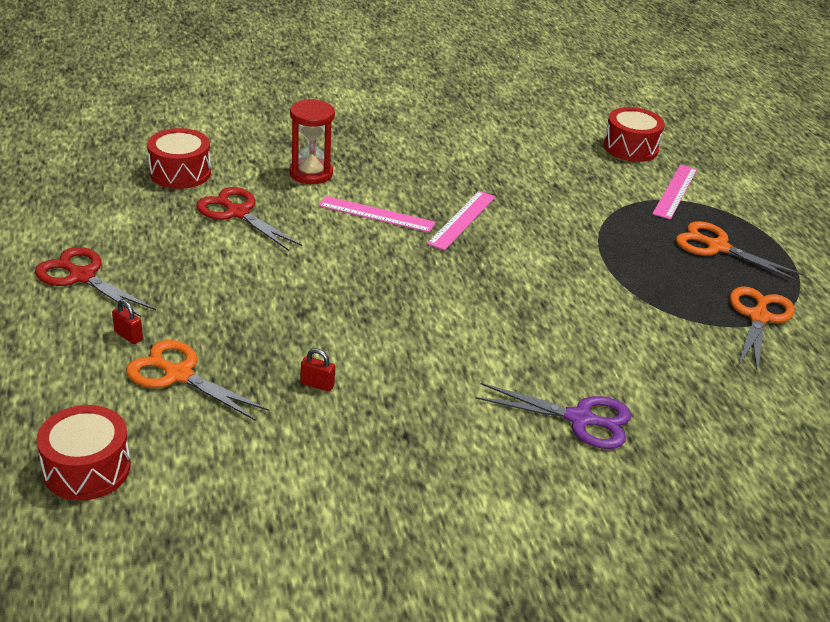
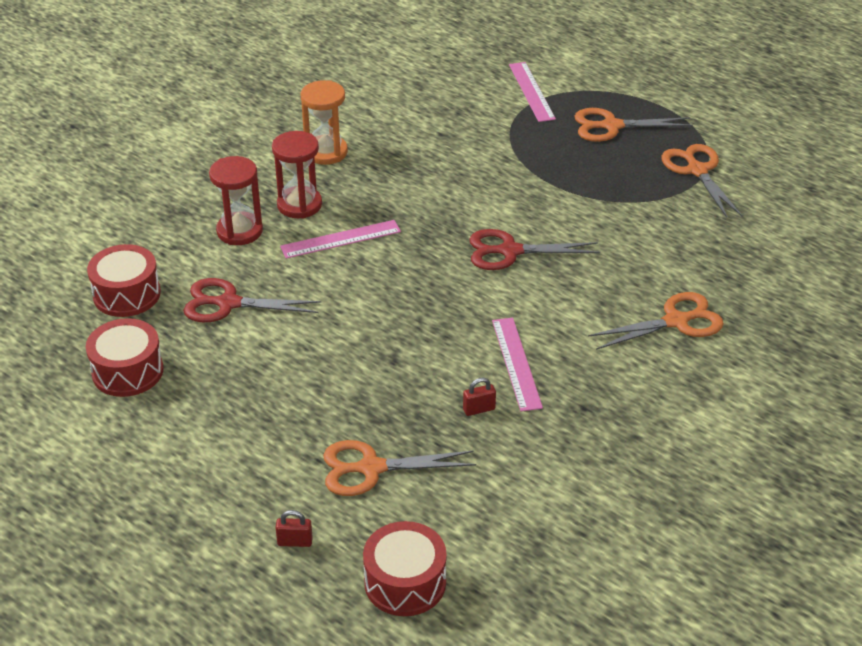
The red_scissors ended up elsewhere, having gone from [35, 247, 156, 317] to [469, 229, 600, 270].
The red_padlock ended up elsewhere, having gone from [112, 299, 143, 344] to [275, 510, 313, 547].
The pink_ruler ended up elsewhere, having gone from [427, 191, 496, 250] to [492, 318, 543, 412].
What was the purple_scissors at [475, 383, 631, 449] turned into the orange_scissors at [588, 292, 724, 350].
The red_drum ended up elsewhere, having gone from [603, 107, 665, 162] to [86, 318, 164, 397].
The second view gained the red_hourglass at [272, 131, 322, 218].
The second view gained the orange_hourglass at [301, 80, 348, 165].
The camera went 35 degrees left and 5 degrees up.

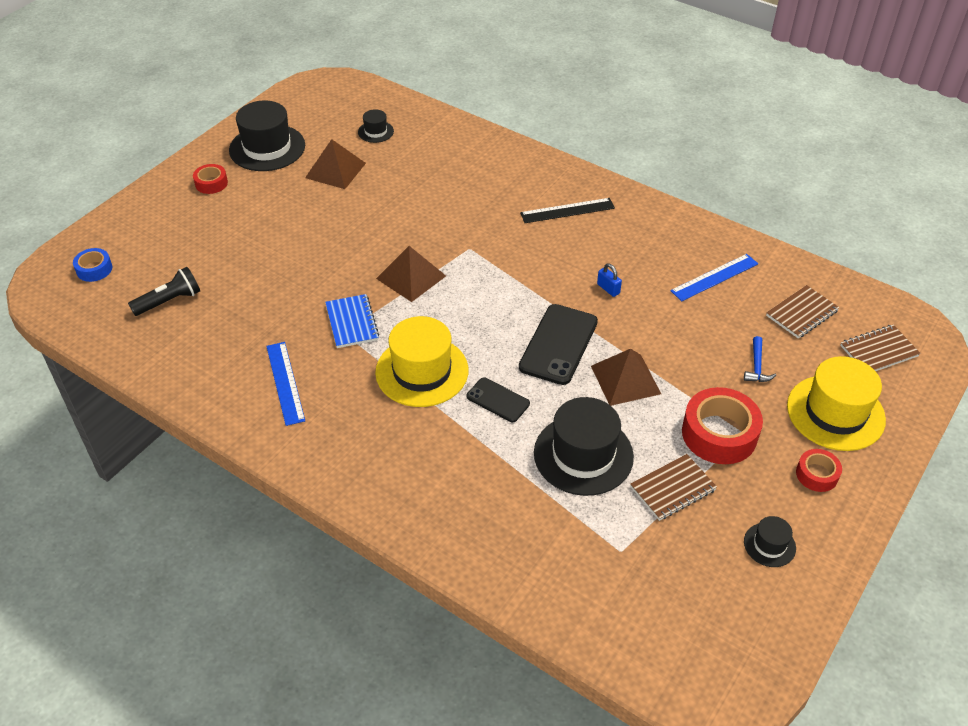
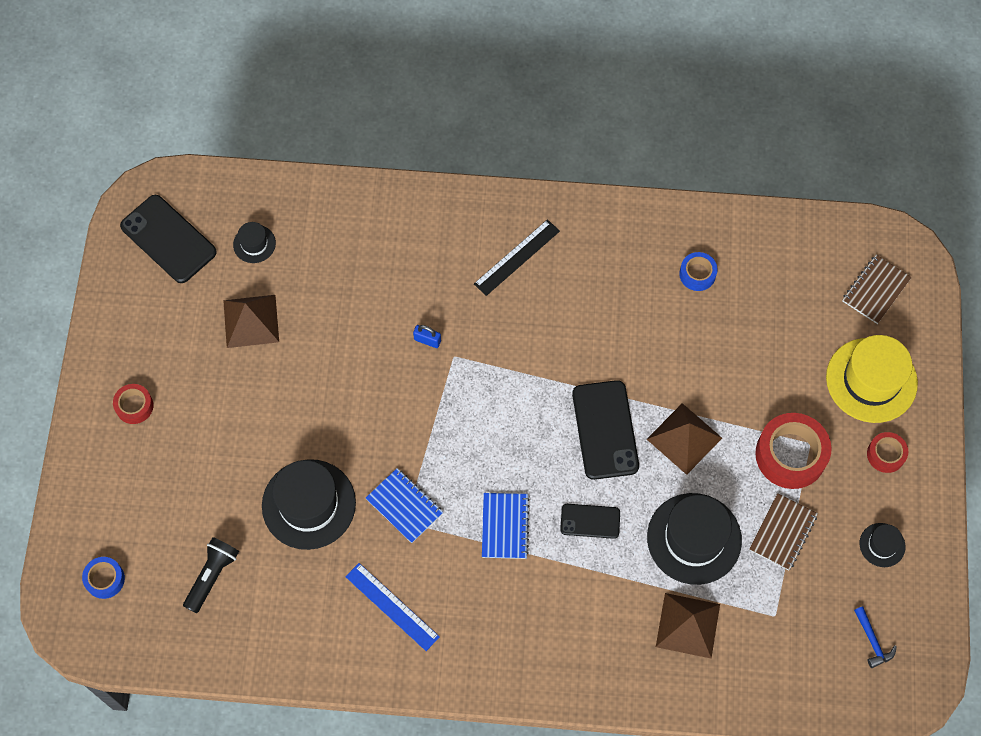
The black_hat ended up elsewhere, having gone from [229, 101, 305, 171] to [262, 459, 356, 550].
Where the yellow_hat stood at [375, 316, 469, 407], the blue_notebook came to stand at [482, 493, 530, 559].
The brown_pyramid ended up elsewhere, having gone from [376, 246, 446, 302] to [656, 593, 720, 658].
The blue_padlock ended up elsewhere, having gone from [597, 263, 622, 297] to [413, 325, 441, 348].
Where the blue_ruler stood at [670, 254, 758, 301], the blue_tape came to stand at [679, 252, 718, 291].
The blue_hammer ended up elsewhere, having gone from [744, 336, 776, 382] to [854, 606, 897, 668].
The second view lost the brown_notebook at [766, 285, 840, 339].
The second view gained the black_phone at [120, 195, 217, 283].
The camera went 30 degrees left and 20 degrees up.

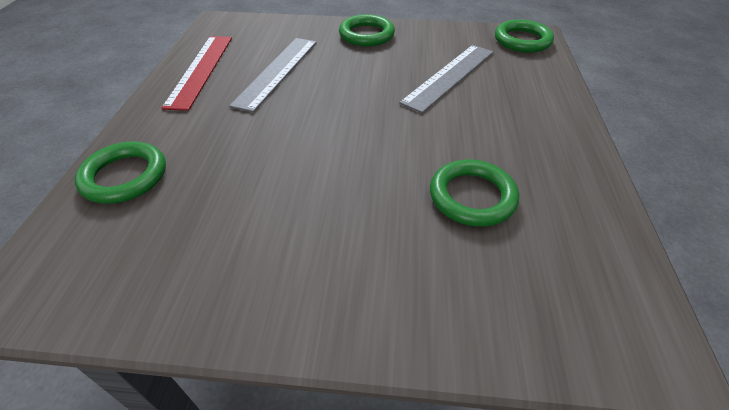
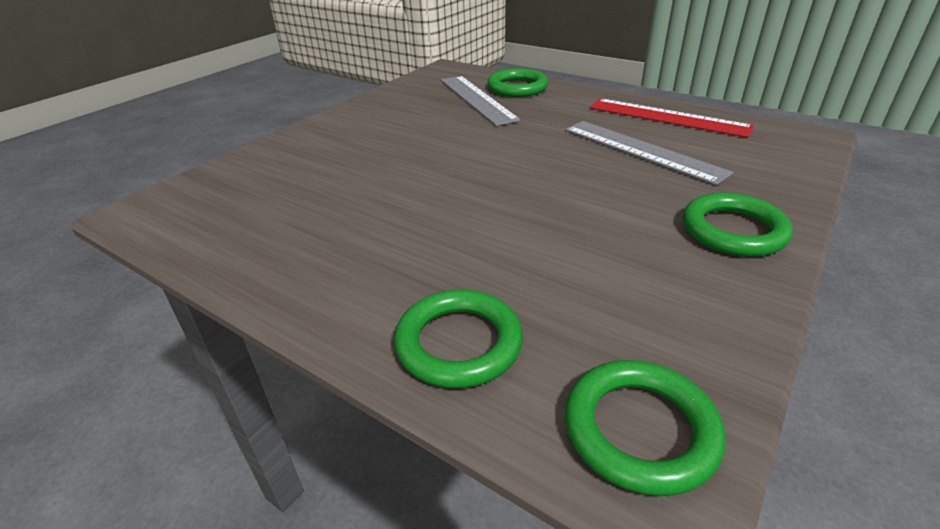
The grey_ruler ended up elsewhere, having gone from [399, 45, 493, 113] to [440, 76, 520, 126].
The green_ring ended up elsewhere, having gone from [430, 159, 519, 227] to [394, 289, 523, 388].
The camera went 120 degrees right and 10 degrees down.

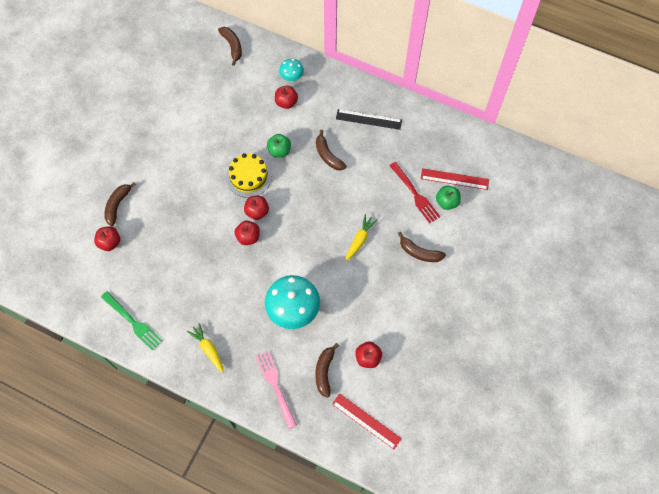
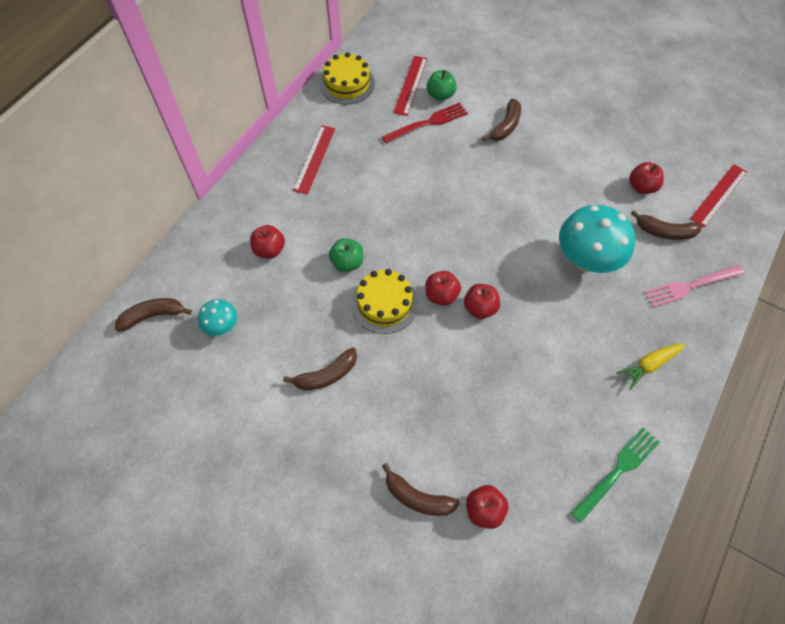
The turquoise_mushroom ended up elsewhere, having gone from [279, 59, 304, 81] to [198, 299, 237, 336].
The brown_banana ended up elsewhere, having gone from [316, 130, 347, 170] to [283, 347, 357, 391].
What was the black_ruler at [336, 109, 402, 130] turned into the red_ruler at [293, 125, 335, 194].
The second view lost the yellow_carrot at [346, 214, 378, 261].
The second view gained the yellow_cake at [320, 52, 375, 105].
The camera went 85 degrees left and 5 degrees down.

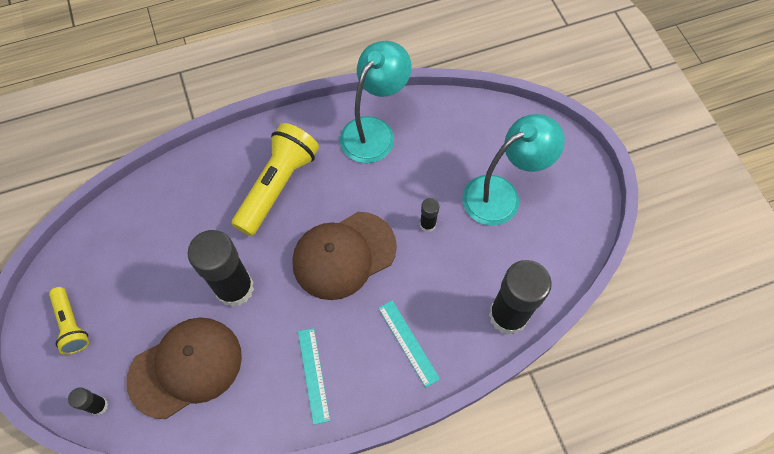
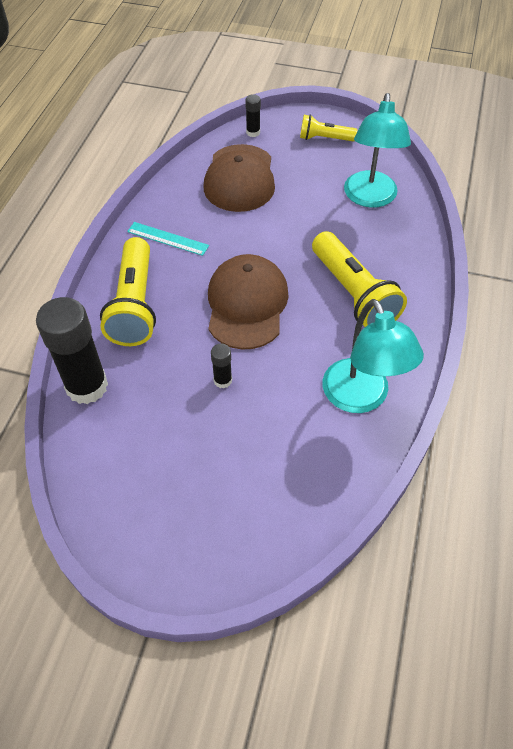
The second view lost the black_glue_stick at [187, 230, 254, 307].
Where the turquoise_ruler stood at [378, 300, 440, 388], the yellow_flashlight came to stand at [100, 237, 156, 346].
The turquoise_lamp ended up elsewhere, having gone from [462, 114, 565, 226] to [344, 93, 411, 208].
The camera went 125 degrees right and 10 degrees down.

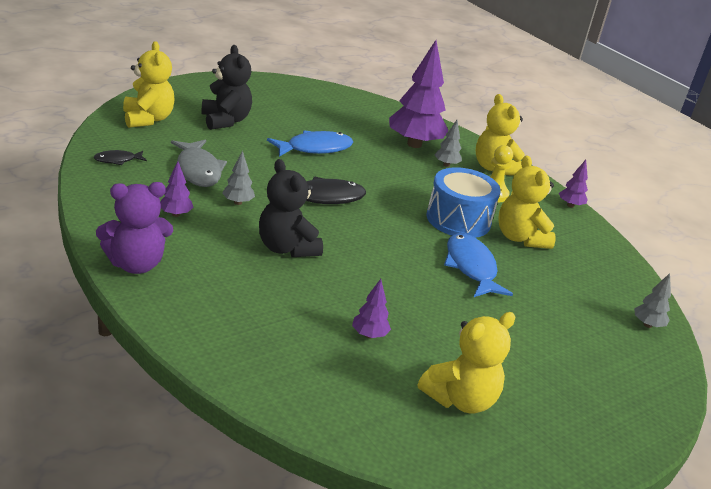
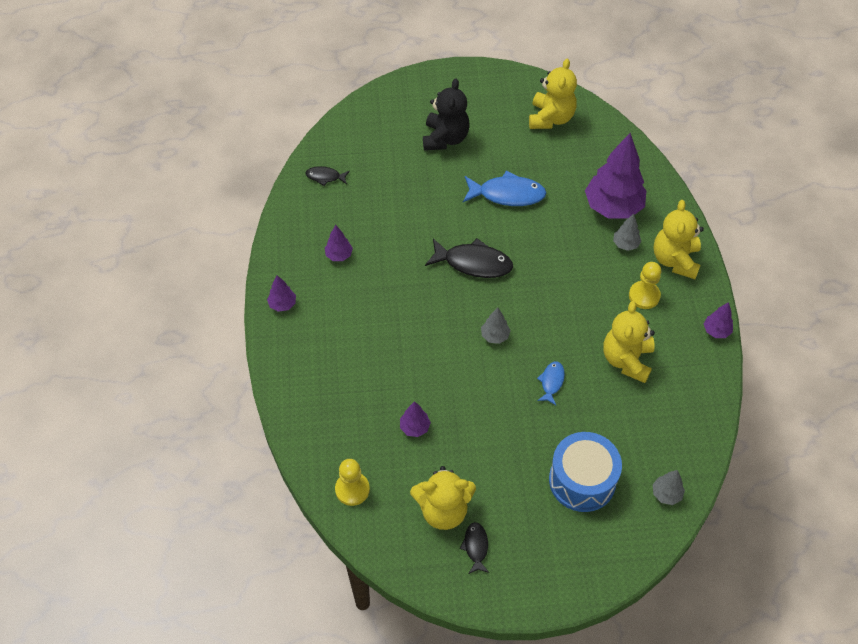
Where the purple_teddy_bear stood at [96, 182, 173, 274], the purple_tree came to stand at [267, 275, 296, 312].
The yellow_teddy_bear ended up elsewhere, having gone from [123, 41, 175, 128] to [529, 59, 577, 129].
The second view lost the grey_fish at [171, 140, 227, 187].
The grey_tree ended up elsewhere, having gone from [222, 150, 255, 205] to [481, 308, 511, 344].
The second view lost the black_teddy_bear at [259, 159, 323, 257].
The blue_drum ended up elsewhere, having gone from [426, 167, 501, 238] to [549, 432, 622, 512].
The size of the blue_fish at [444, 233, 513, 297] changed by a factor of 0.53.
The second view gained the yellow_pawn at [335, 459, 370, 506].
The second view gained the black_fish at [460, 522, 489, 574].
The camera went 35 degrees right and 25 degrees up.

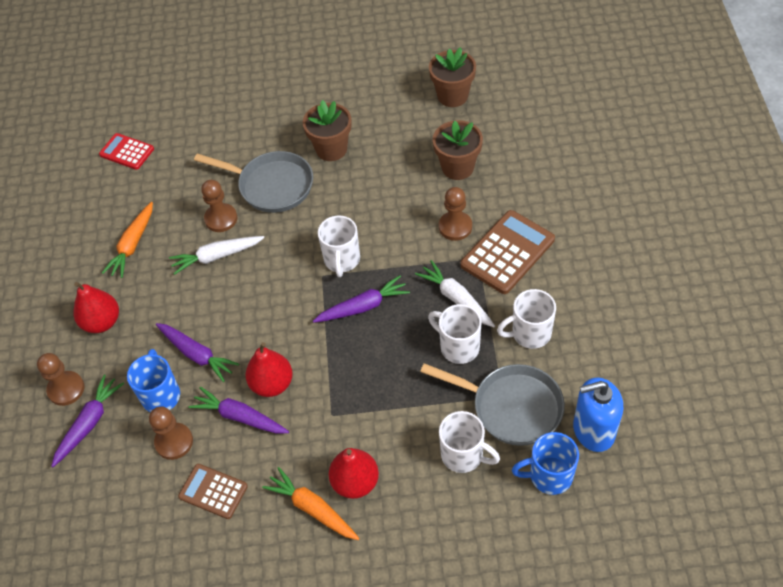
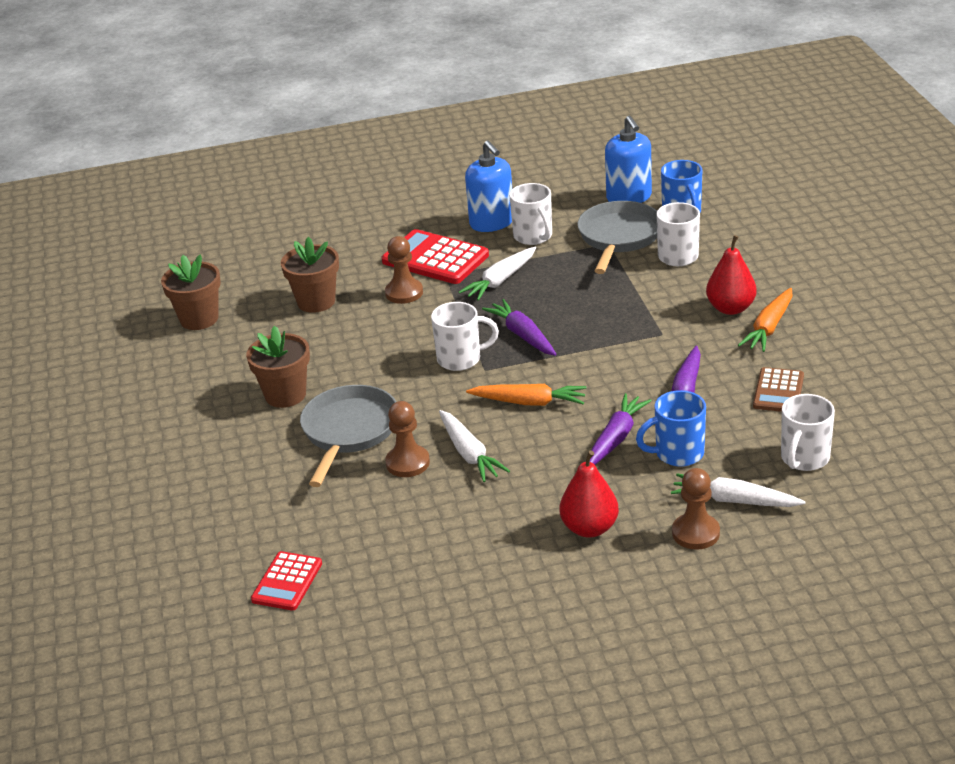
What was the purple_carrot at [51, 374, 124, 467] turned into the white_carrot at [671, 473, 806, 507].
The orange_carrot ended up elsewhere, having gone from [102, 202, 153, 278] to [466, 384, 587, 406].
The second view lost the brown_pawn at [149, 406, 193, 460].
The second view lost the red_pear at [245, 342, 293, 397].
The white_mug ended up elsewhere, having gone from [428, 304, 482, 364] to [781, 394, 835, 471].
What was the brown_calculator at [460, 210, 555, 294] turned into the red_calculator at [382, 229, 489, 284].
The second view gained the blue_soap_dispenser at [465, 141, 512, 232].
The camera went 100 degrees left and 20 degrees down.

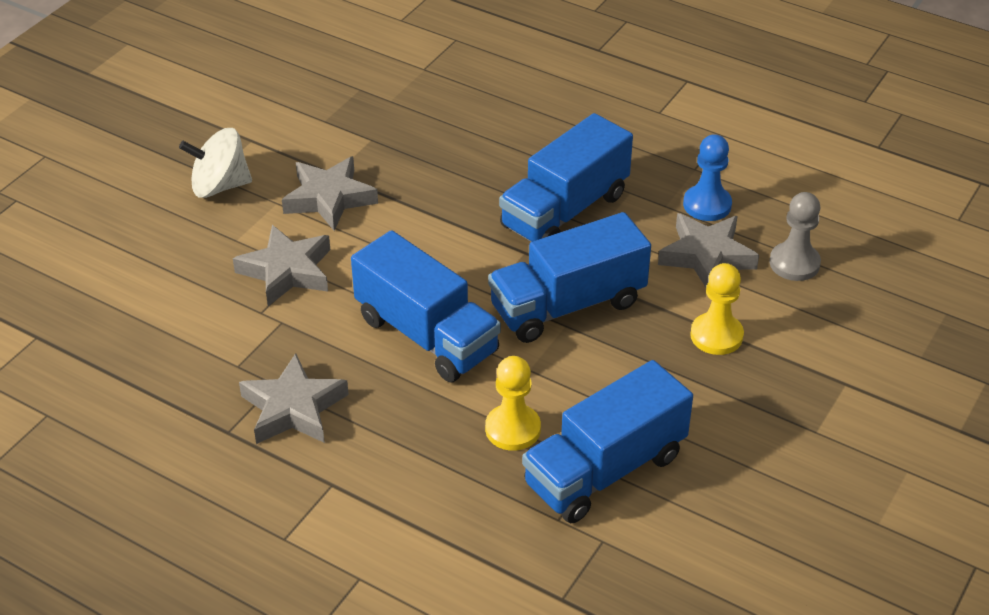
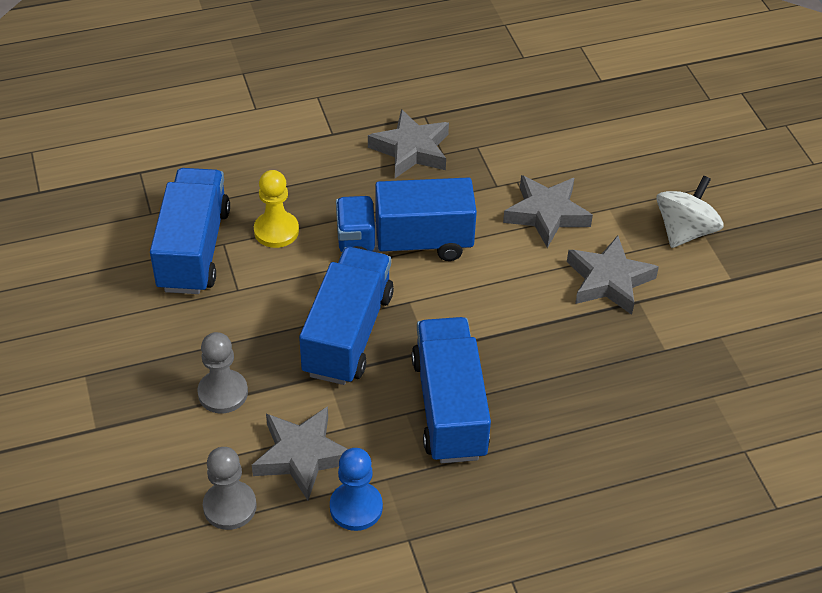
What was the yellow_pawn at [690, 263, 744, 355] turned into the grey_pawn at [197, 332, 248, 413].
The camera went 130 degrees right and 5 degrees up.

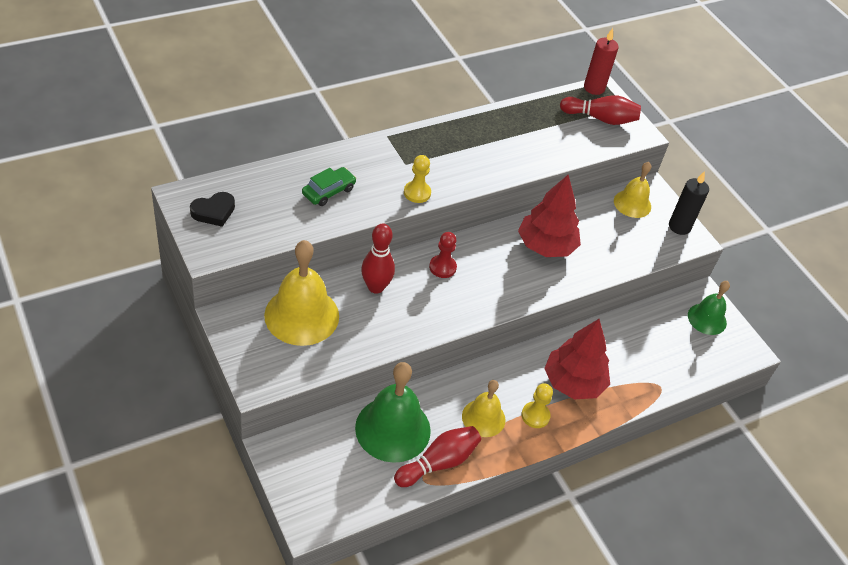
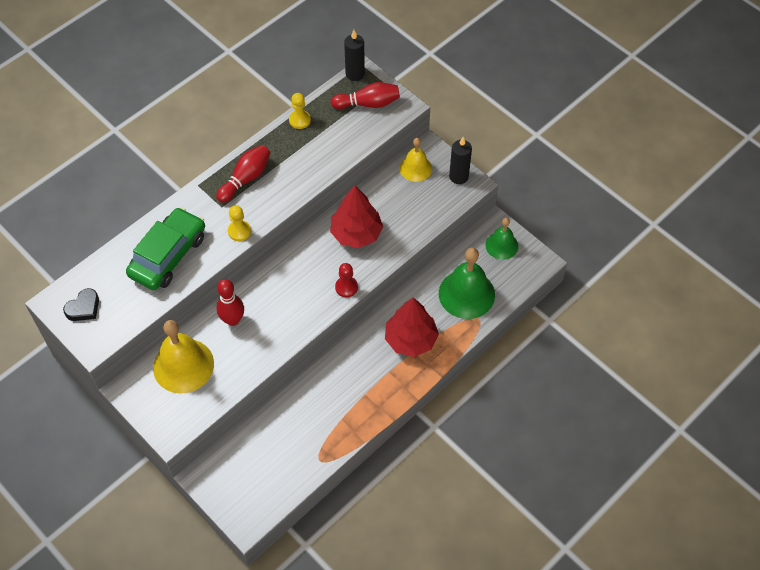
The size of the green_car at [302, 167, 356, 206] changed by a factor of 1.95.
The green_bell ended up elsewhere, having gone from [355, 362, 431, 463] to [439, 247, 495, 319].
The red_bowling_pin ended up elsewhere, having gone from [394, 426, 481, 487] to [216, 145, 270, 203].
The red_pawn ended up elsewhere, having gone from [429, 232, 457, 278] to [335, 263, 358, 297].
The second view lost the yellow_bell at [462, 380, 506, 437].
The yellow_pawn ended up elsewhere, having gone from [522, 383, 553, 428] to [289, 93, 311, 129].
What was the red_candle at [584, 28, 619, 95] turned into the black_candle at [344, 30, 365, 81].
The camera went 10 degrees left and 10 degrees up.

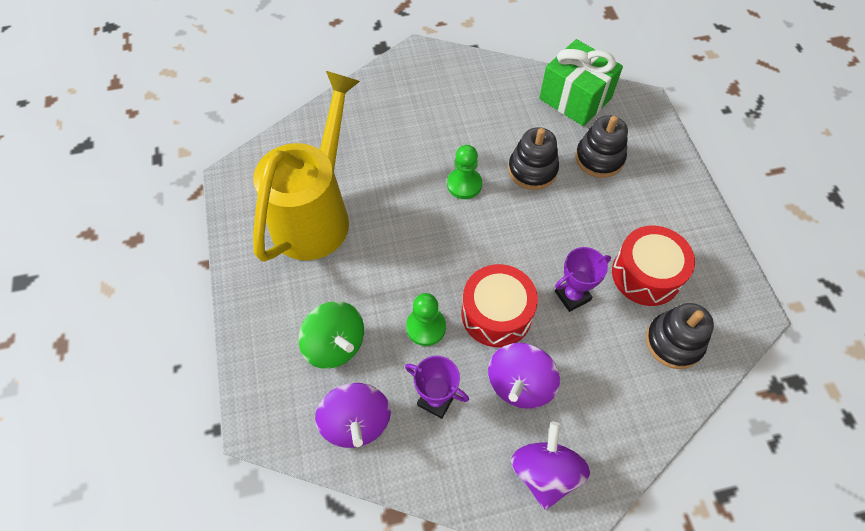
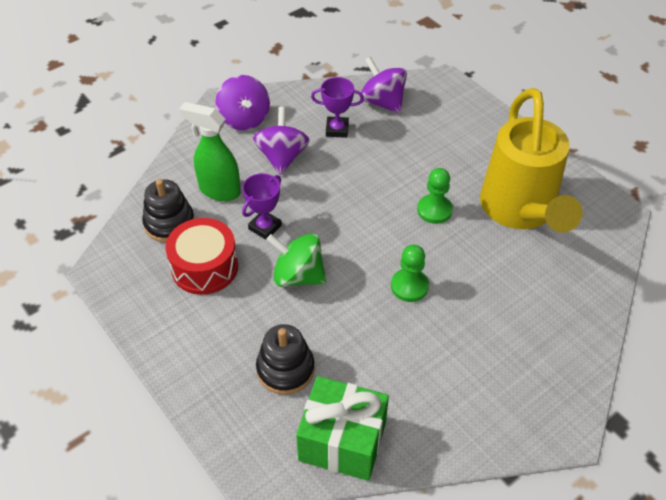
The green_spinning_top ended up elsewhere, having gone from [299, 301, 364, 369] to [266, 233, 326, 287].
The green_pawn ended up elsewhere, having gone from [406, 293, 446, 346] to [417, 168, 453, 224].
The second view lost the red_drum at [462, 264, 538, 347].
The second view lost the black_stacking_toy at [508, 127, 559, 190].
The second view gained the green_spray_bottle at [179, 102, 241, 201].
The camera went 155 degrees right and 10 degrees down.

